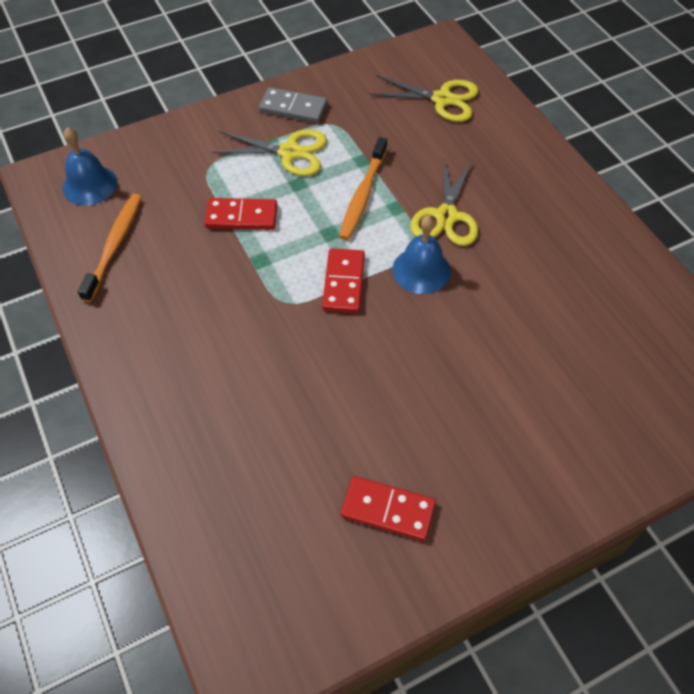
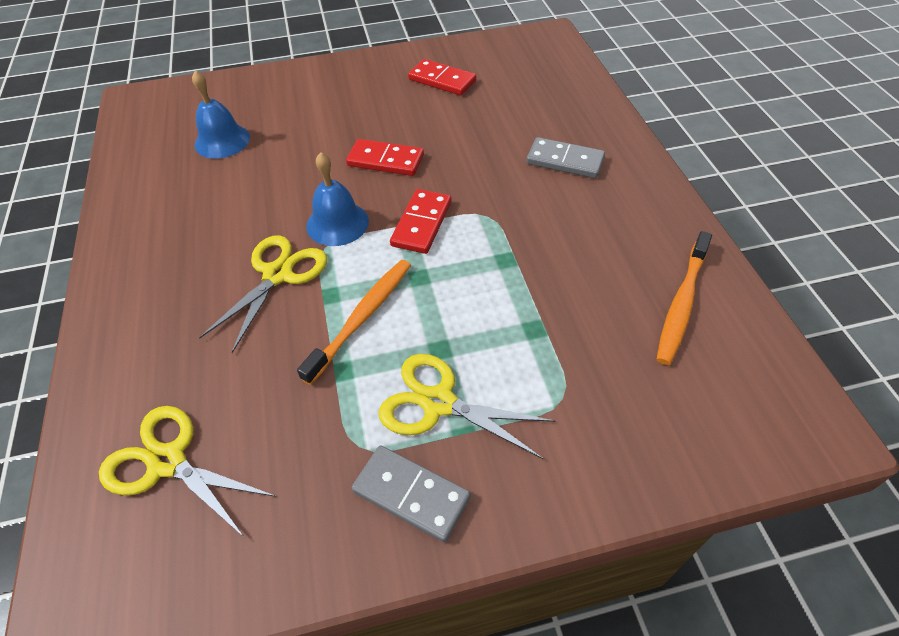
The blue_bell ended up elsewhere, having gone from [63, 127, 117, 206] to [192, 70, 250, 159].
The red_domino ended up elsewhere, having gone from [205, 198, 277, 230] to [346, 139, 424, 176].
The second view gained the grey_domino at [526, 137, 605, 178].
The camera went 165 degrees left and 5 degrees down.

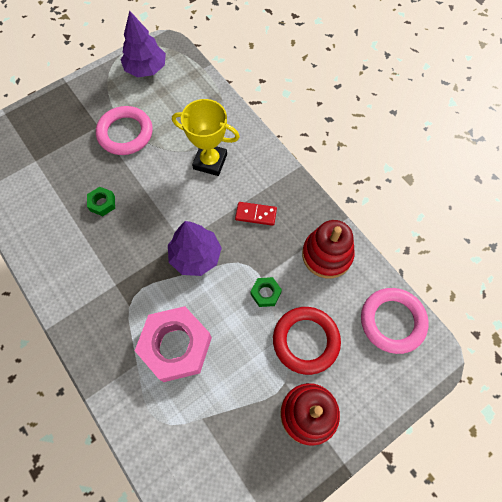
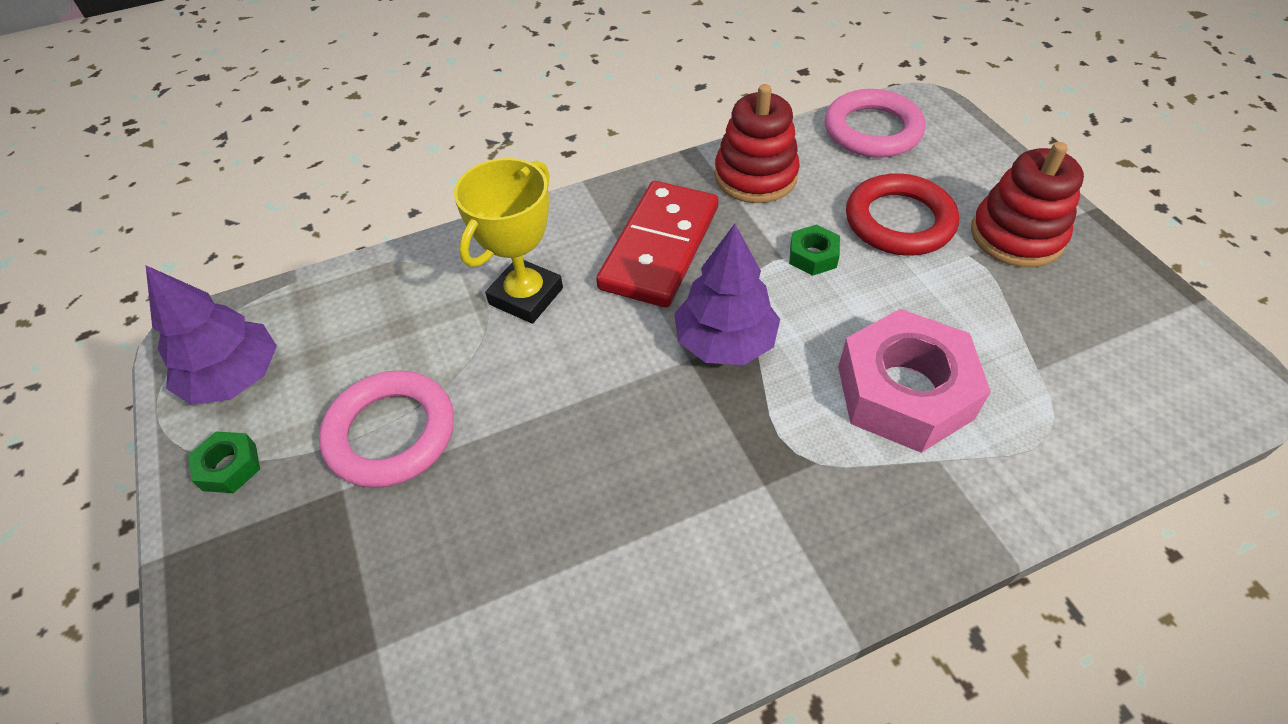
The green_nut ended up elsewhere, having gone from [87, 187, 115, 216] to [188, 431, 260, 493].
The size of the red_domino at [235, 202, 277, 226] changed by a factor of 2.10.
The camera went 75 degrees left and 15 degrees down.

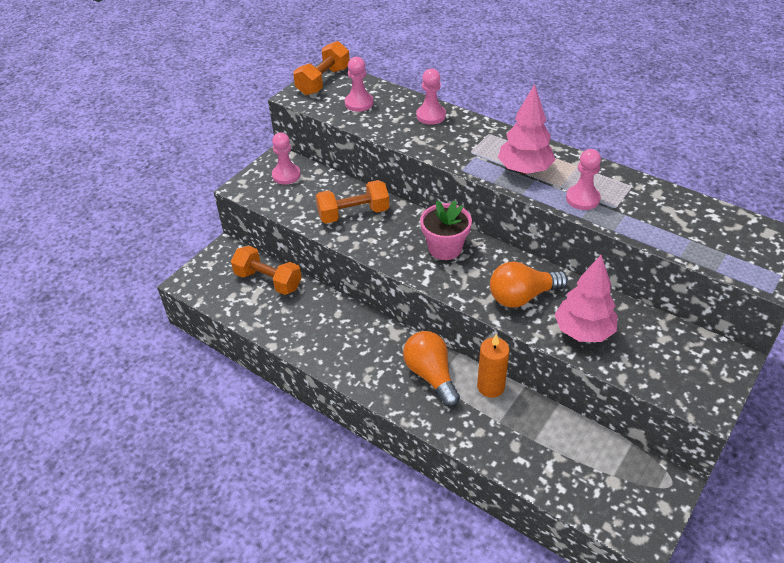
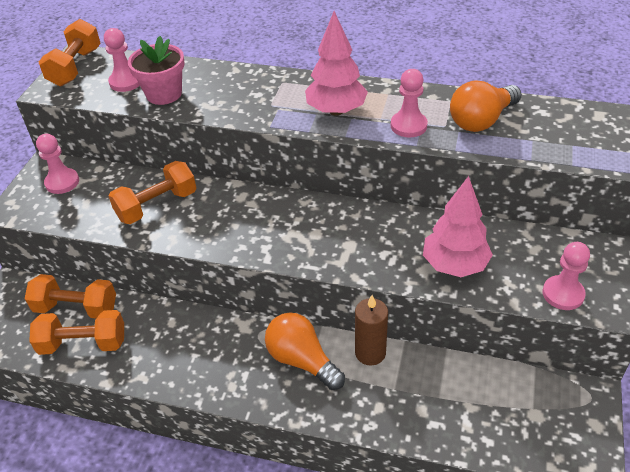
The pink_pawn ended up elsewhere, having gone from [416, 69, 446, 125] to [542, 242, 590, 310].
The pink_flower_pot ended up elsewhere, having gone from [420, 200, 472, 260] to [128, 36, 185, 105].
What was the orange_candle at [477, 334, 510, 398] turned into the brown_candle at [355, 295, 388, 366].
The orange_light_bulb ended up elsewhere, having gone from [490, 262, 568, 308] to [450, 80, 522, 132].
The second view gained the orange_dumbbell at [29, 310, 124, 355].
The camera went 20 degrees left and 0 degrees up.

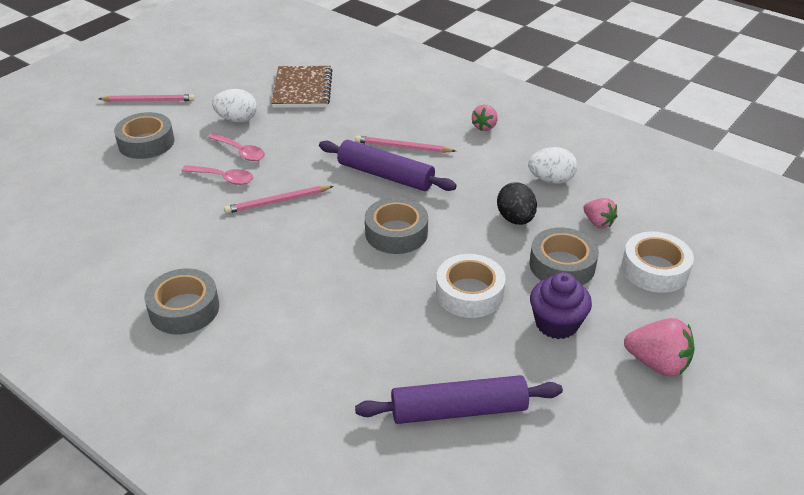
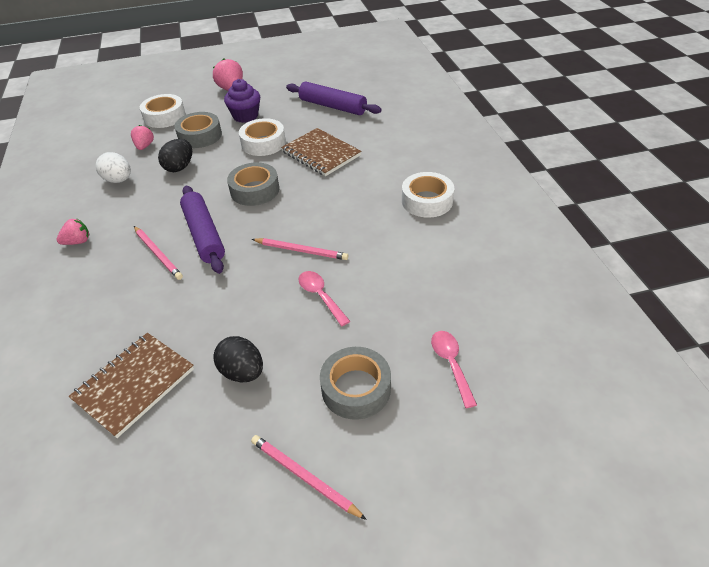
What was the grey_tape at [144, 269, 219, 334] turned into the white_tape at [402, 172, 454, 218].
The pink_spoon ended up elsewhere, having gone from [208, 133, 265, 161] to [431, 331, 477, 408].
What was the white_egg at [212, 89, 257, 123] turned into the black_egg at [213, 336, 263, 382].
The second view gained the brown_notebook at [281, 128, 361, 176].
The camera went 140 degrees left and 5 degrees up.

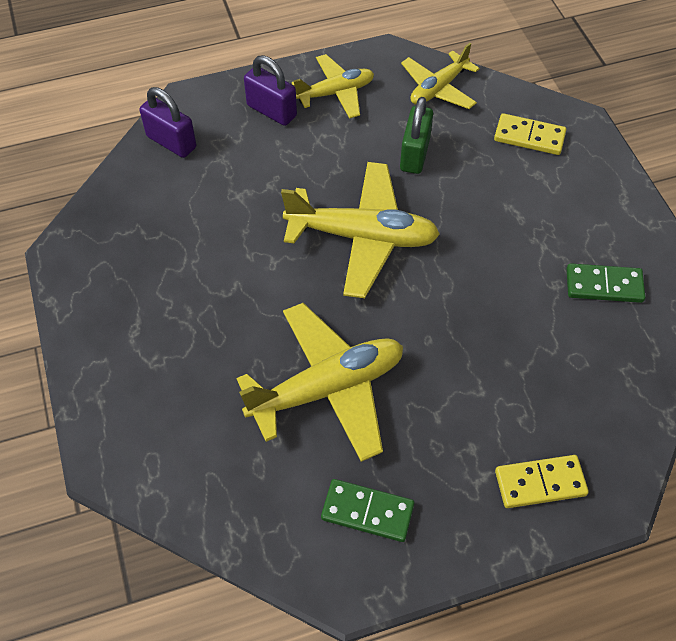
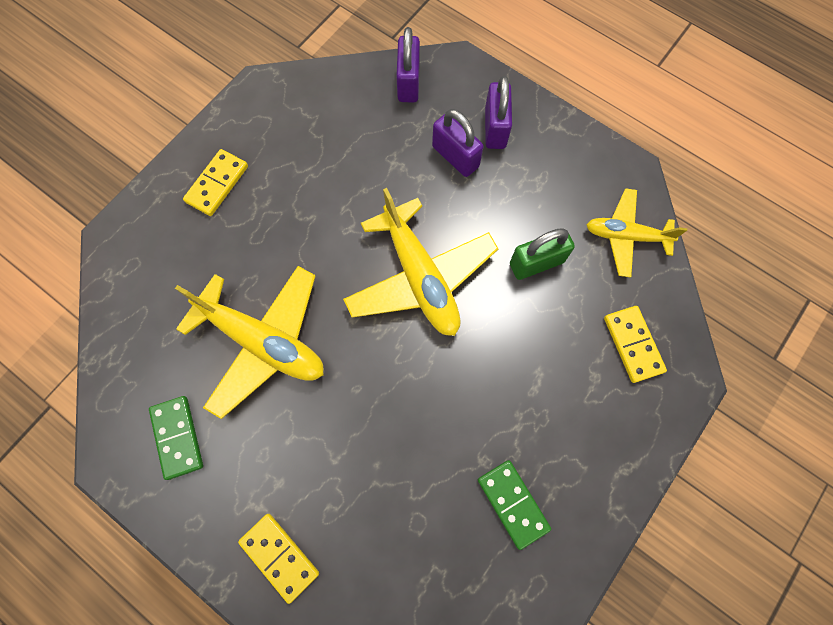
The second view lost the yellow_plane at [292, 54, 374, 119].
The second view gained the yellow_domino at [183, 149, 248, 216].
The second view gained the purple_padlock at [432, 109, 483, 177].
The camera went 55 degrees right and 15 degrees up.

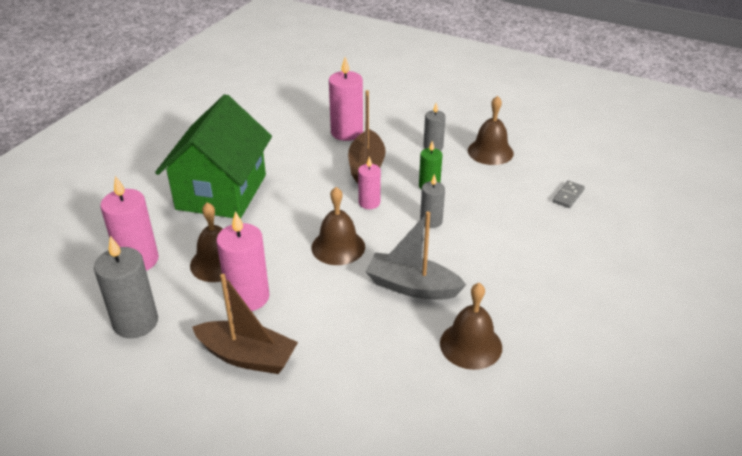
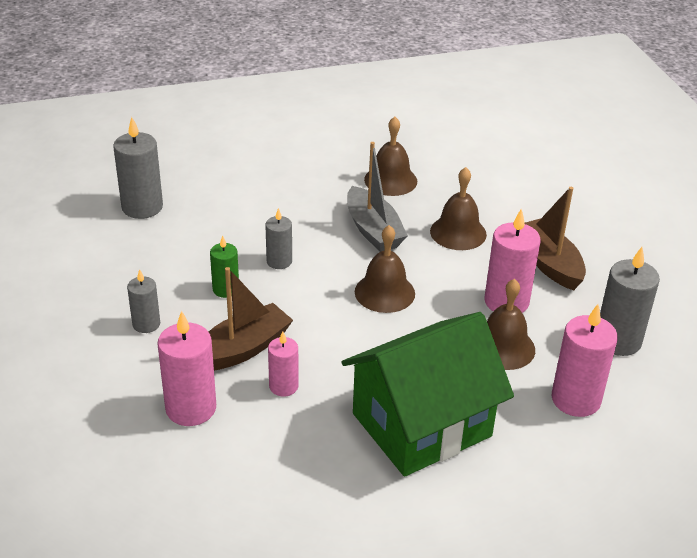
The pink_candle ended up elsewhere, having gone from [358, 156, 381, 209] to [268, 331, 299, 397].
The brown_bell ended up elsewhere, having gone from [468, 96, 514, 165] to [430, 167, 487, 250].
Where the grey_domino stood at [553, 181, 585, 208], the grey_candle came to stand at [113, 117, 163, 219].
The camera went 135 degrees left and 0 degrees up.

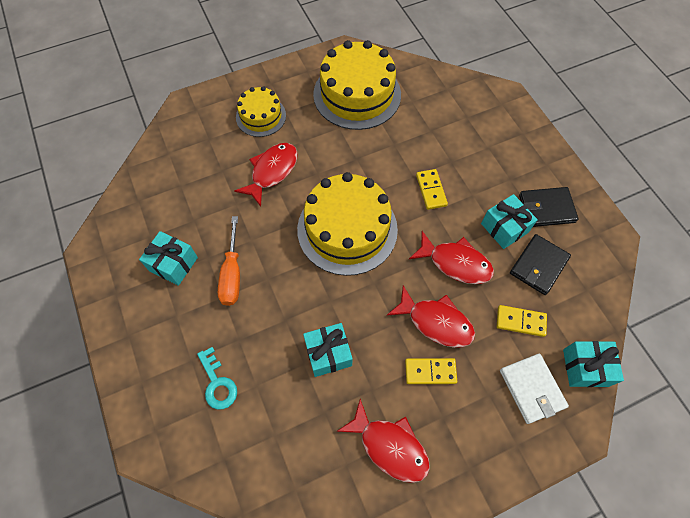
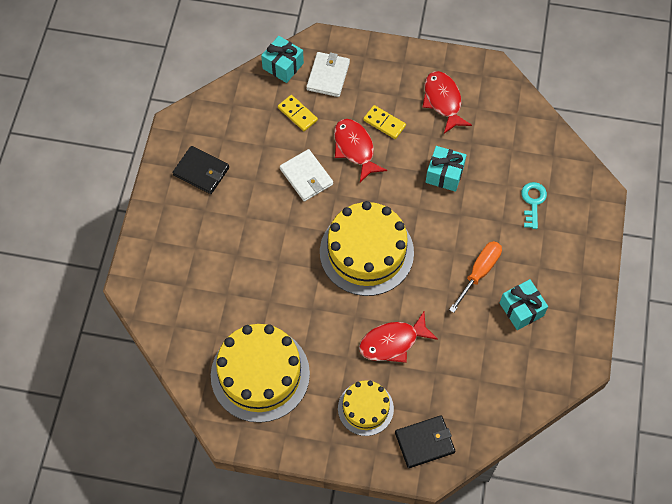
Where the red_fish stood at [409, 231, 494, 284], the white_wallet came to stand at [280, 149, 333, 201].
The second view lost the yellow_domino at [416, 169, 448, 210].
The second view lost the turquoise_gift at [481, 194, 538, 249].
The black_wallet ended up elsewhere, having gone from [510, 234, 571, 295] to [395, 415, 455, 468].
The camera went 145 degrees left and 0 degrees up.

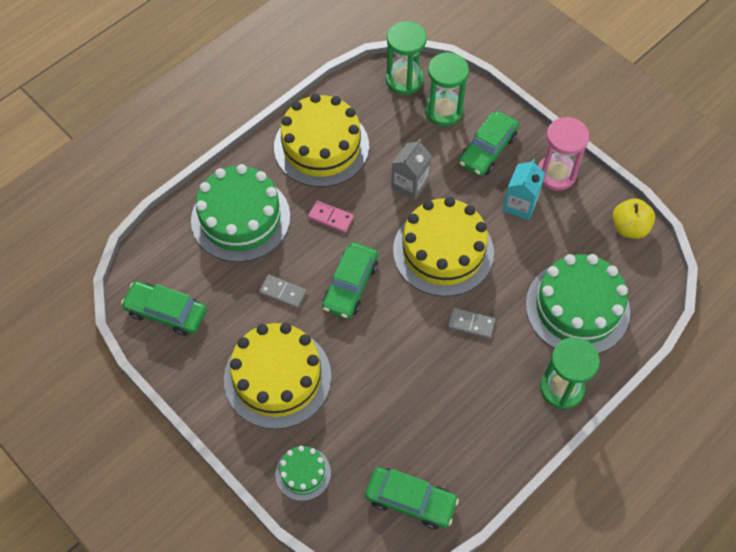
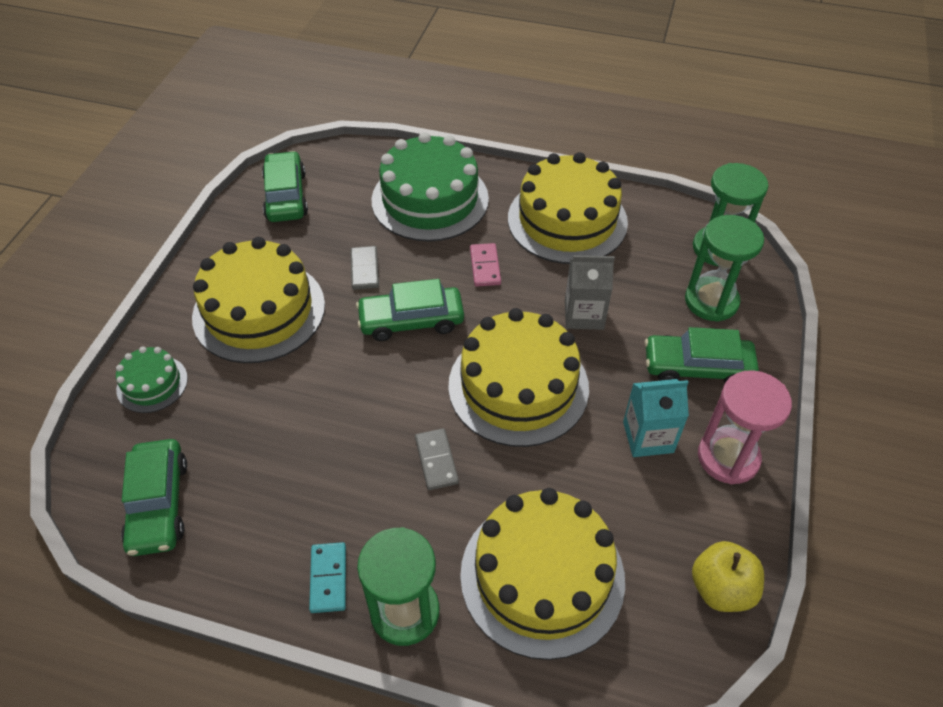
What was the green_cake at [526, 254, 630, 354] turned into the yellow_cake at [460, 488, 625, 660].
The second view gained the turquoise_domino at [309, 542, 346, 613].
The camera went 60 degrees right and 10 degrees down.

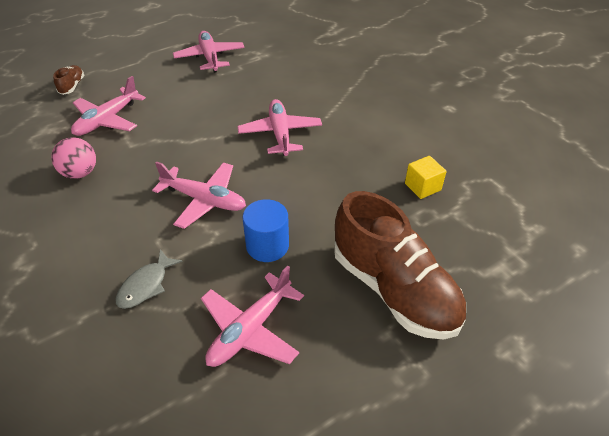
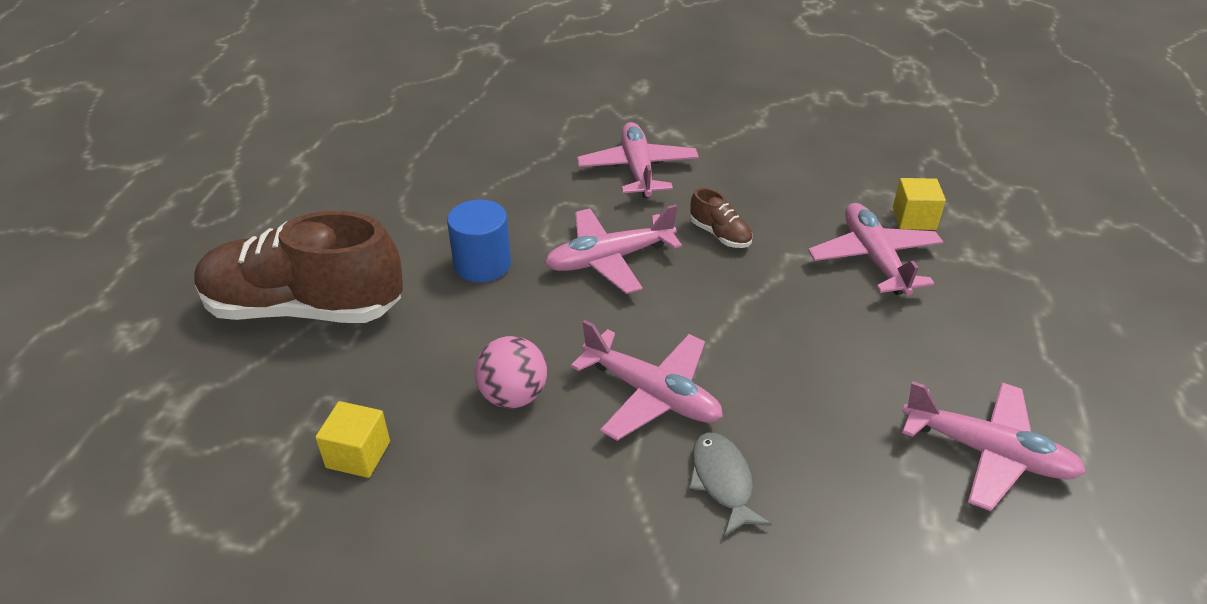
The pink_ball ended up elsewhere, having gone from [51, 137, 96, 179] to [475, 336, 547, 408].
The brown_shoe ended up elsewhere, having gone from [53, 65, 84, 95] to [690, 188, 753, 248].
The grey_fish ended up elsewhere, having gone from [115, 249, 183, 309] to [689, 433, 772, 536].
The pink_plane ended up elsewhere, having gone from [201, 266, 304, 367] to [577, 122, 699, 198].
The second view gained the yellow_cube at [893, 178, 946, 230].
The camera went 135 degrees right and 5 degrees down.

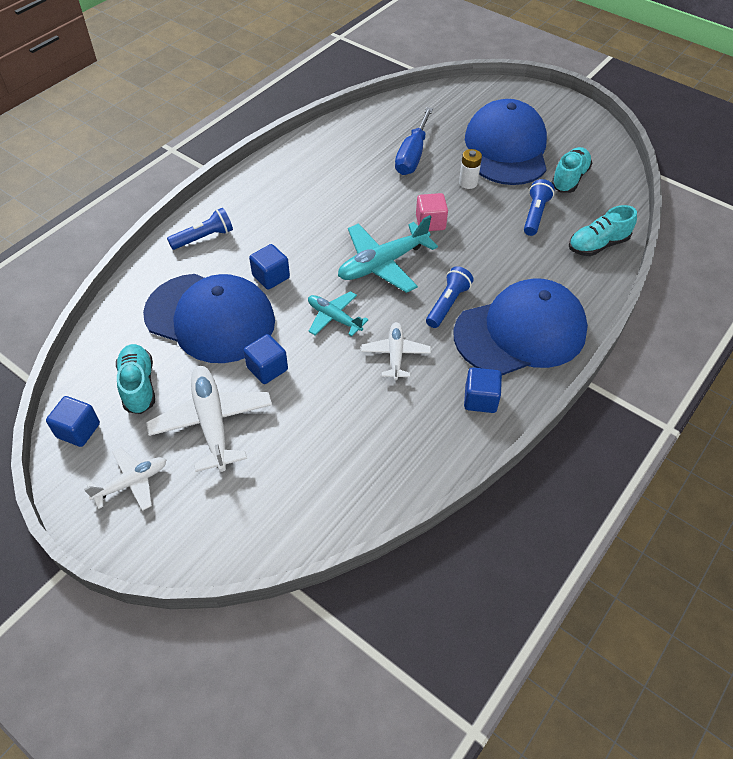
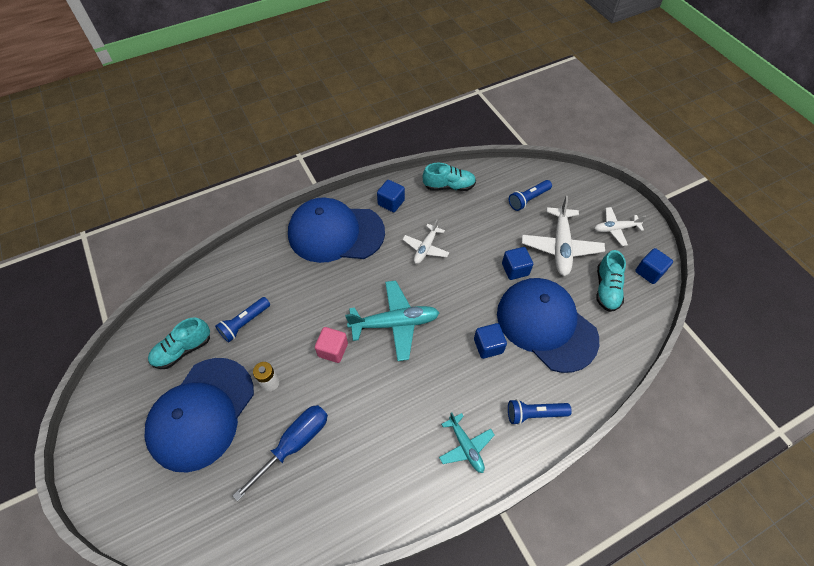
The turquoise_plane ended up elsewhere, having gone from [308, 291, 368, 336] to [439, 412, 495, 473].
The blue_flashlight ended up elsewhere, having gone from [426, 266, 474, 328] to [509, 180, 552, 211].
The turquoise_shoe ended up elsewhere, having gone from [569, 205, 637, 256] to [423, 163, 476, 191].
The camera went 155 degrees left and 5 degrees up.

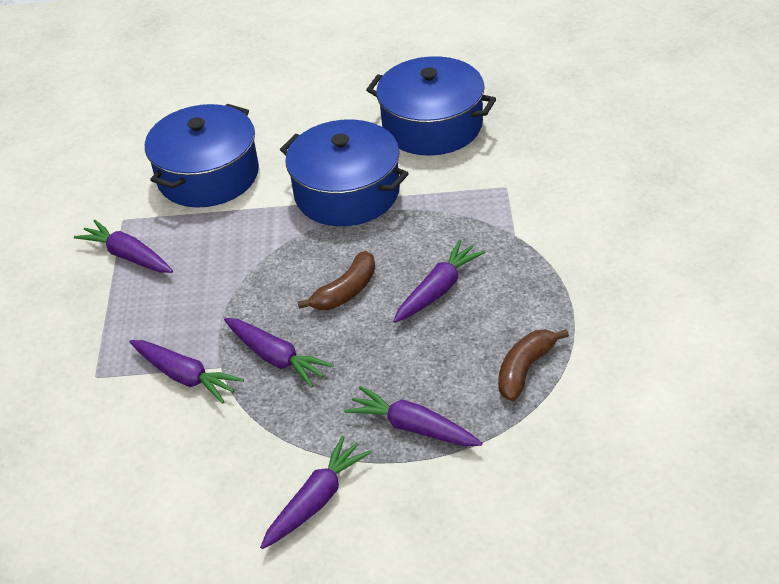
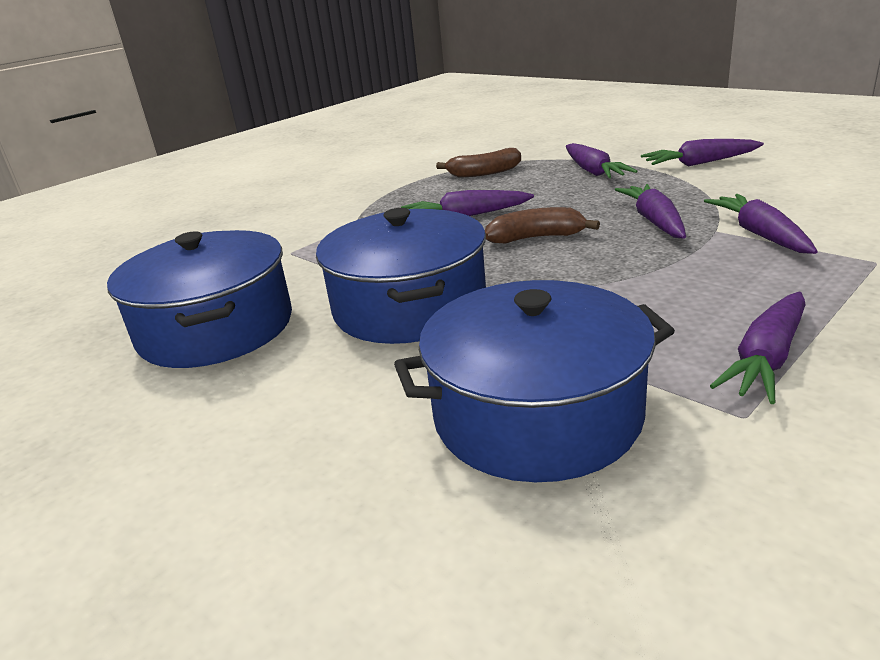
The purple_carrot at [74, 220, 173, 273] ended up facing another way, 45 degrees clockwise from before.
The camera went 135 degrees left and 15 degrees down.

